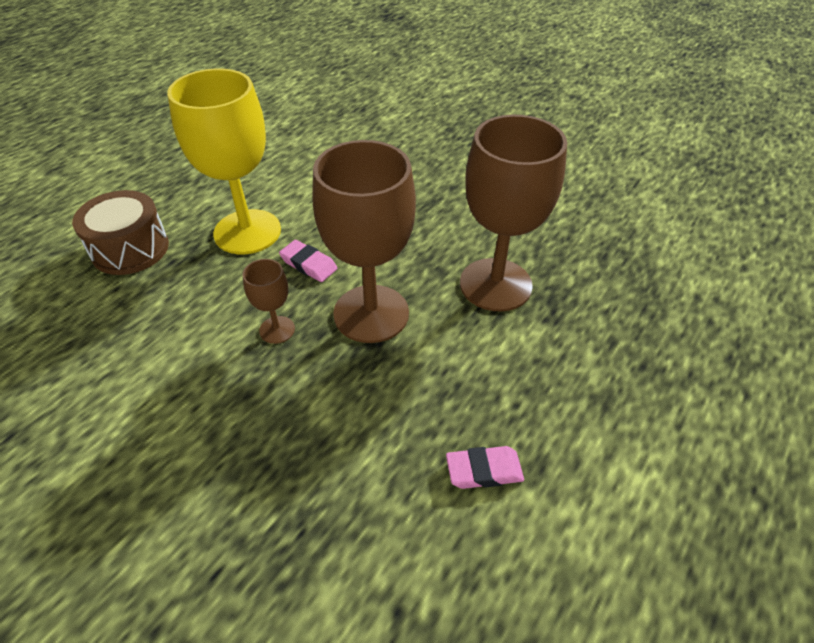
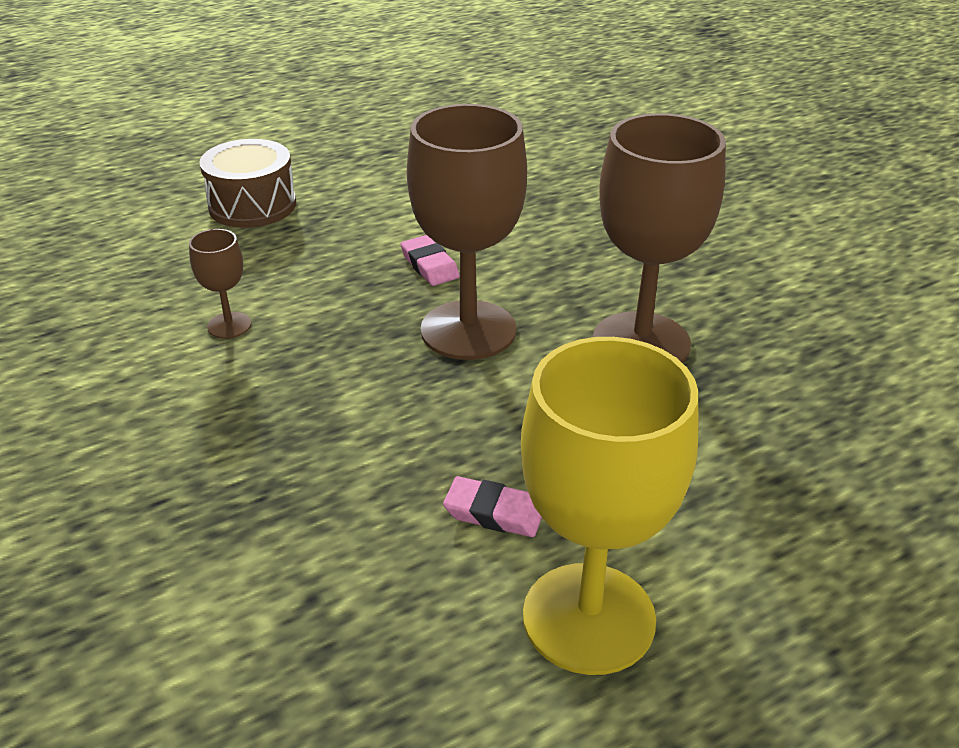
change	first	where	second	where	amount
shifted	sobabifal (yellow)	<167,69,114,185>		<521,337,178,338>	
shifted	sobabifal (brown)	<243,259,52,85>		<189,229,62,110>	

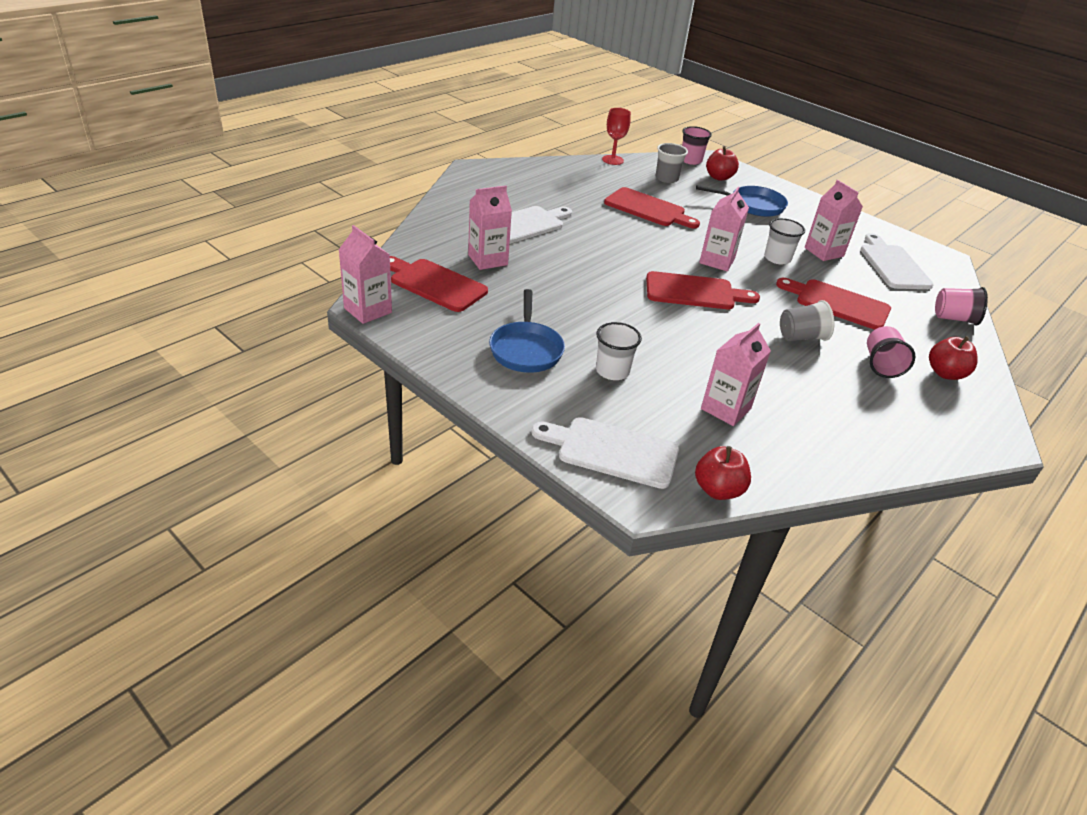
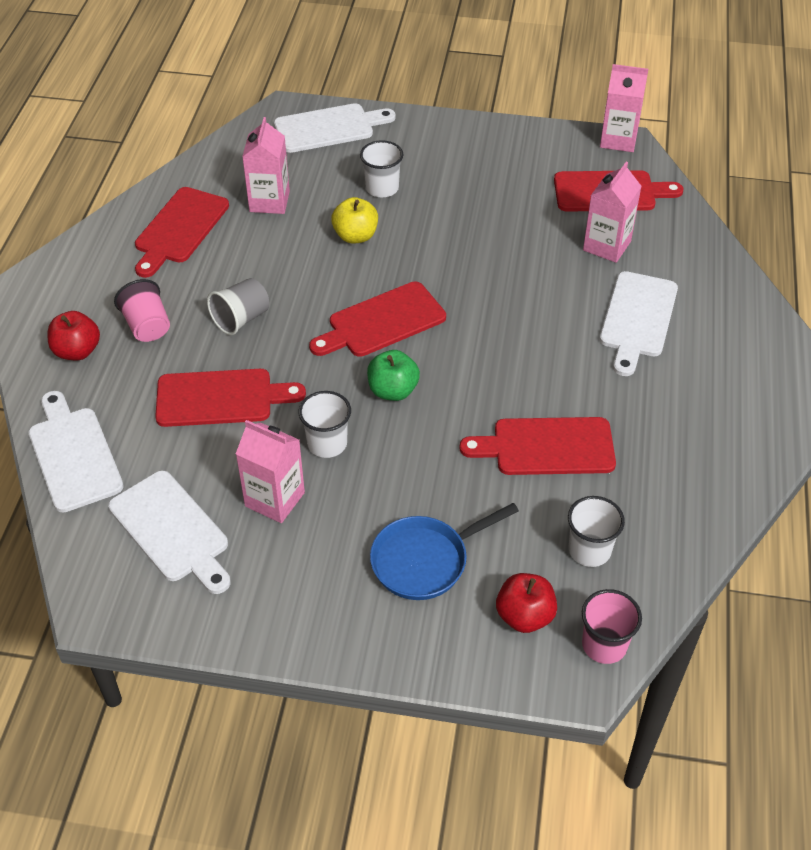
change	first	where	second	where	amount
gone	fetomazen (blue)	<489,289,76,84>			
gone	sobabifal (red)	<602,108,29,57>			
repainted	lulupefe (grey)	<655,143,33,40>	lulupefe (white)	<568,496,57,71>	
gone	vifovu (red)	<695,446,56,54>			
swapped	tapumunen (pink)	<699,187,50,84>	vifovu (green)	<367,350,53,51>	
swapped	lulupefe (pink)	<935,287,53,39>	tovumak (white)	<29,391,95,122>	
new			tovumak (red)	<135,187,94,91>	
new			vifovu (yellow)	<331,197,47,47>	

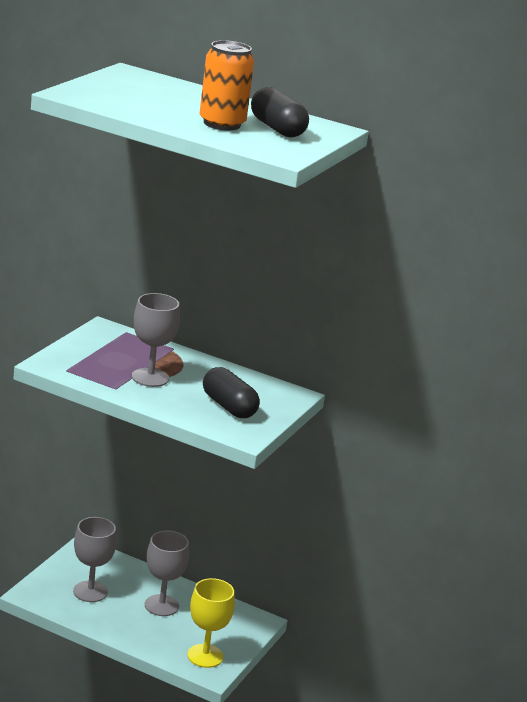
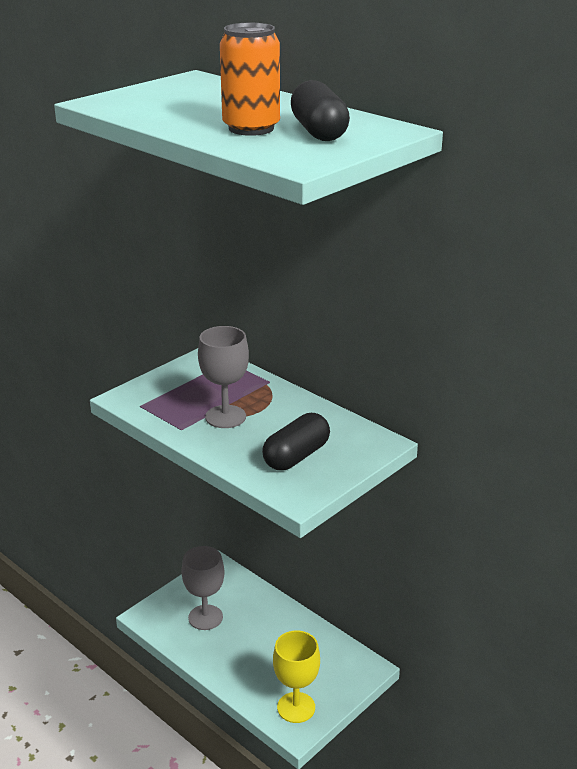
change	first	where	second	where	amount
gone	sobabifal (grey)	<145,531,44,85>			
rotated	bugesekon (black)	<203,367,57,51>		<262,413,68,57>	60 degrees clockwise

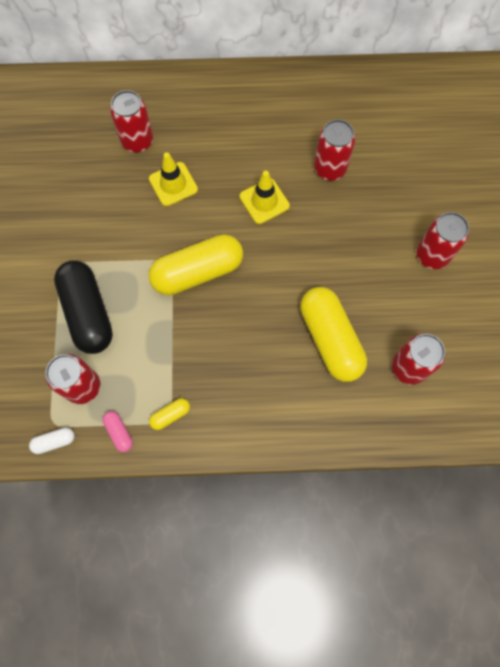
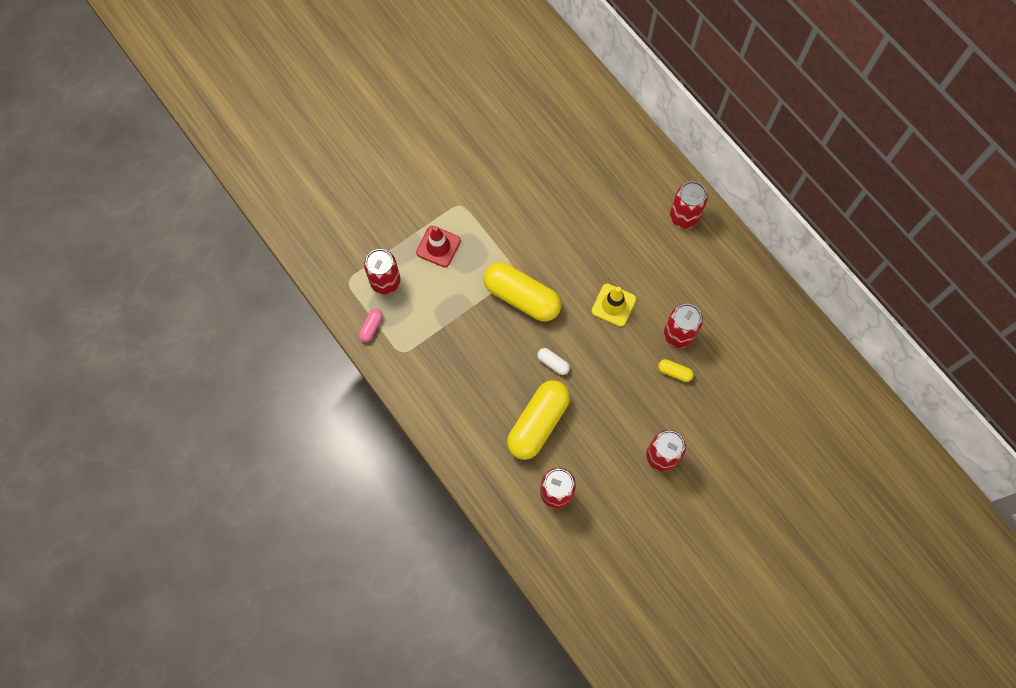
change	first	where	second	where	amount
shifted	bugesekon (white)	<29,427,46,27>		<537,348,33,27>	
swapped	bugesekon (black)	<54,260,59,94>	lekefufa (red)	<416,226,45,41>	
shifted	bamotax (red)	<110,90,43,63>		<670,181,38,47>	
gone	lekefufa (yellow)	<149,152,49,54>			
shifted	bugesekon (yellow)	<149,398,41,32>		<658,359,36,23>	

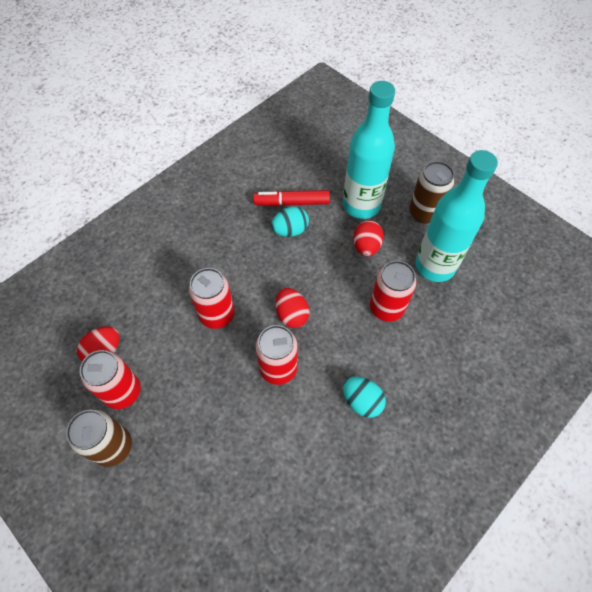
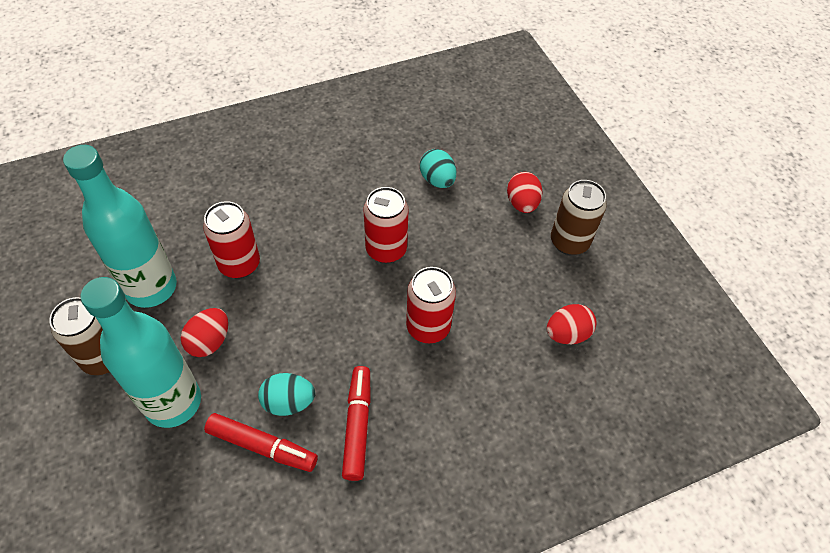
change	first	where	second	where	amount
gone	bamotax (red)	<80,350,61,59>			
shifted	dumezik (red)	<276,288,34,40>		<507,172,36,41>	
shifted	dumezik (turquoise)	<343,377,43,41>		<420,149,36,39>	
new			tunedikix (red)	<342,366,29,115>	

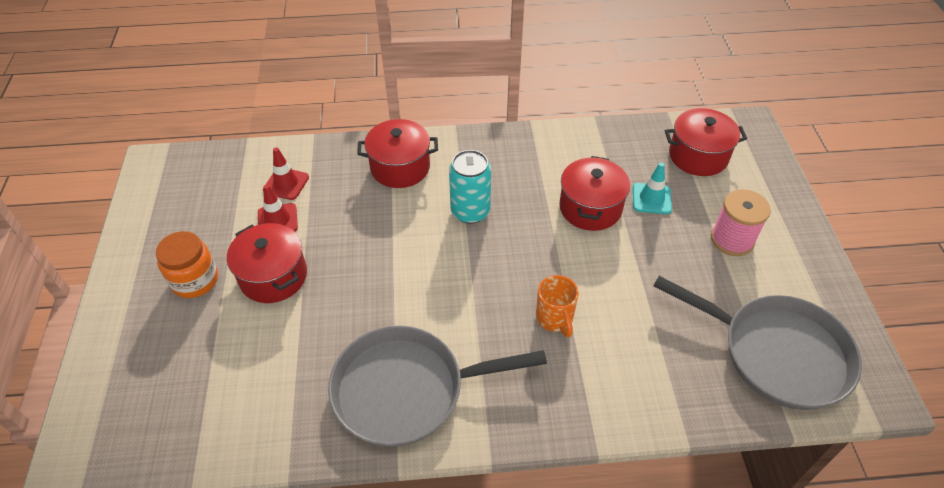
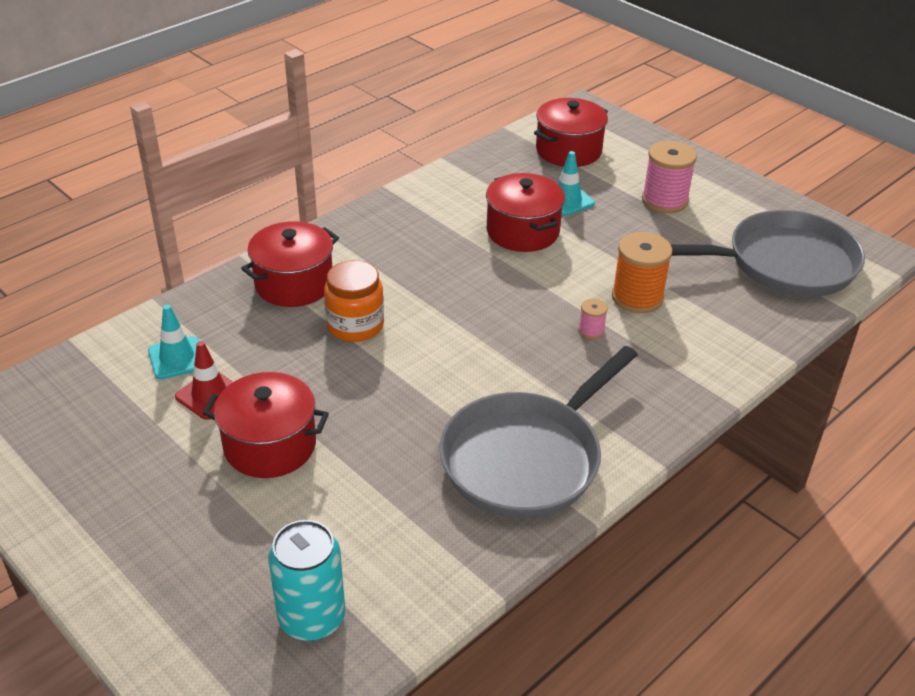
change	first	where	second	where	amount
shifted	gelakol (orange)	<156,231,62,67>		<324,260,60,82>	
repainted	lekefufa (red)	<263,147,46,53>	lekefufa (turquoise)	<148,305,51,74>	
shifted	bamotax (turquoise)	<449,150,42,74>		<268,520,77,121>	
swapped	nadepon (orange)	<536,275,43,63>	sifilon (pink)	<578,298,30,41>	
new			sifilon (orange)	<612,232,60,81>	

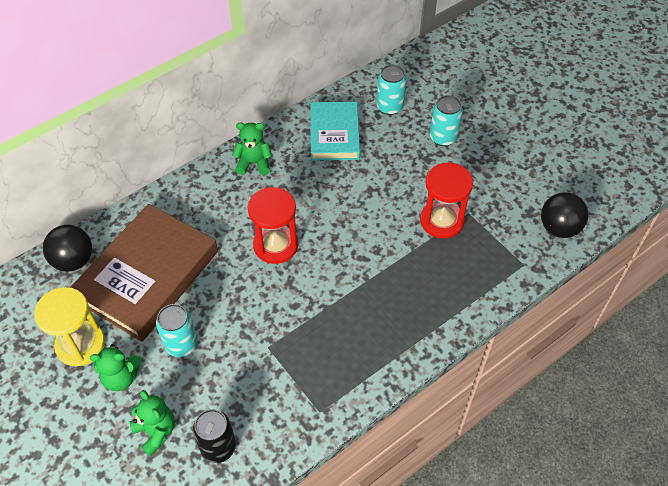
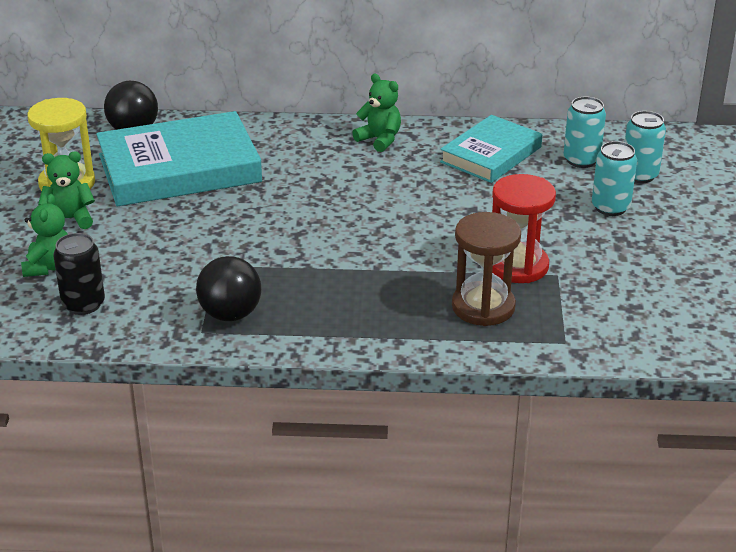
change	first	where	second	where	amount
repainted	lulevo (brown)	<70,204,148,138>	lulevo (turquoise)	<96,111,166,95>	
rotated	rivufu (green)	<90,344,52,47>		<38,152,57,77>	135 degrees clockwise
shifted	bamotax (turquoise)	<156,304,42,53>		<625,111,41,72>	
gone	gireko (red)	<248,187,50,77>			
shifted	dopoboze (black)	<541,192,47,46>		<196,256,65,65>	
new			gireko (brown)	<452,212,69,114>	

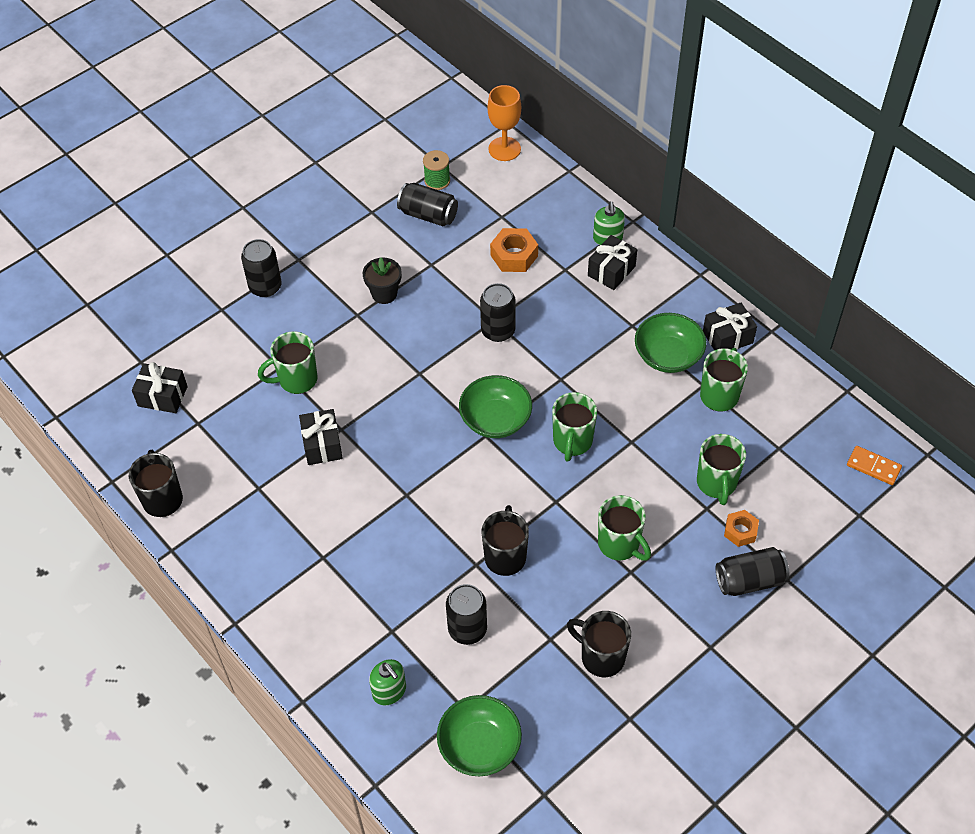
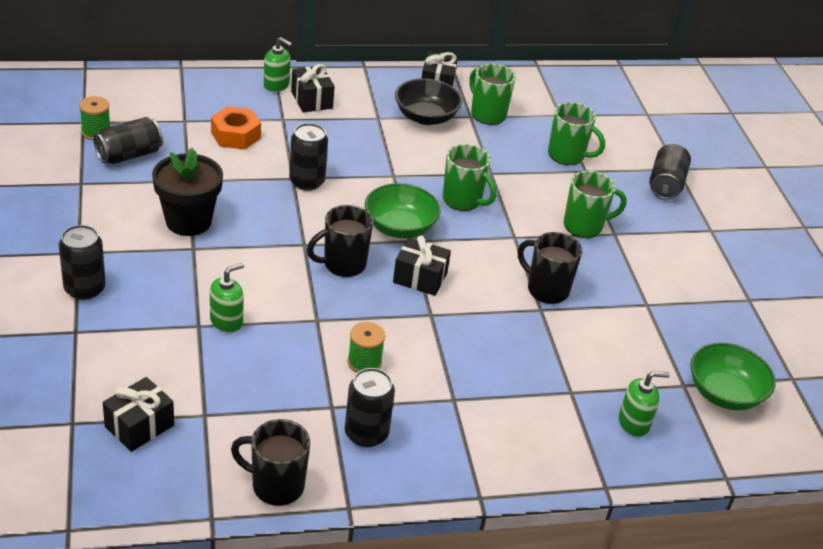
change	first	where	second	where	amount
swapped	nadepon (green)	<258,331,59,63>	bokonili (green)	<210,263,34,70>	
shifted	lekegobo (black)	<299,409,44,56>		<393,235,58,61>	
scaled	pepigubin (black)	<363,257,39,47>		<152,148,71,88>	x1.56
shifted	bamotax (black)	<446,584,41,61>		<345,368,50,79>	
gone	sobabifal (orange)	<488,85,33,76>			
shifted	nadepon (black)	<567,611,64,66>		<307,205,66,72>	
repainted	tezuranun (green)	<635,313,71,60>	tezuranun (black)	<395,78,67,47>	
gone	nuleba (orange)	<724,510,35,37>			
gone	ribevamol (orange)	<847,446,55,39>			
new			sifilon (green)	<347,322,38,51>	

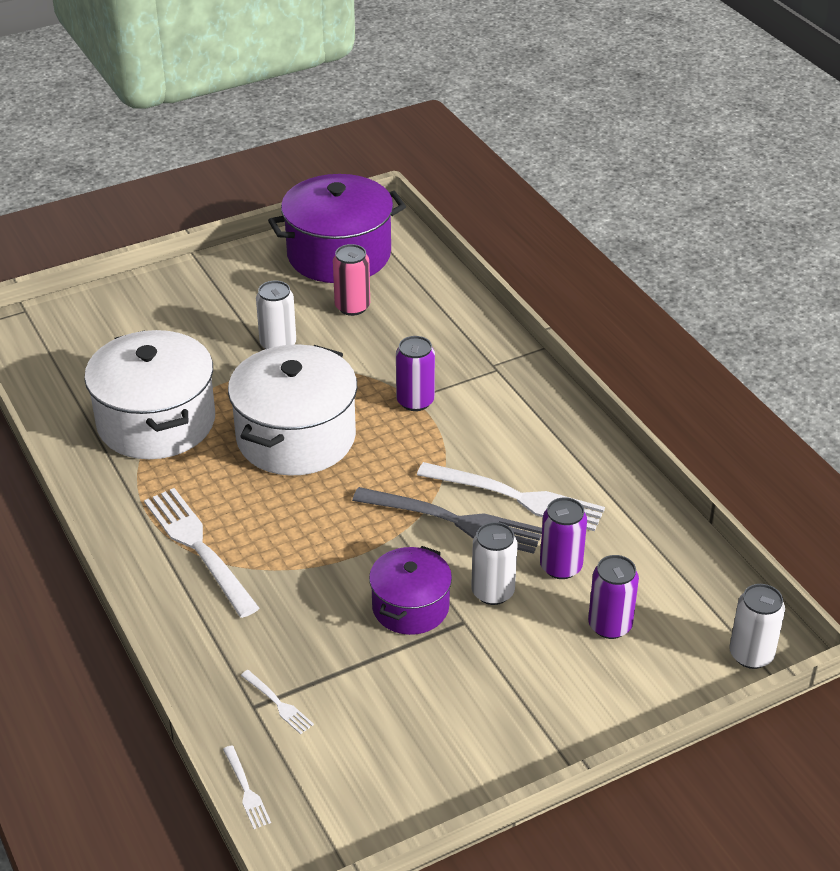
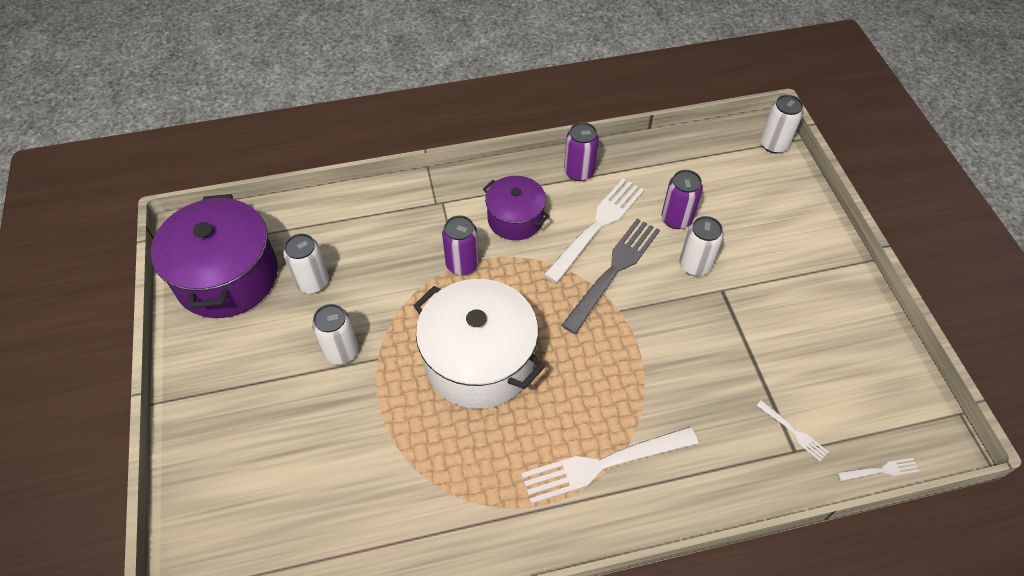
change	first	where	second	where	amount
gone	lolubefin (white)	<84,330,131,129>			
rotated	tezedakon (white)	<241,670,73,64>		<756,400,72,61>	75 degrees clockwise
repainted	bamotax (pink)	<333,244,37,72>	bamotax (white)	<283,234,46,60>	
shifted	lolubefin (purple)	<369,546,83,89>		<483,176,66,64>	
shifted	bamotax (purple)	<588,555,51,84>		<564,122,35,59>	

